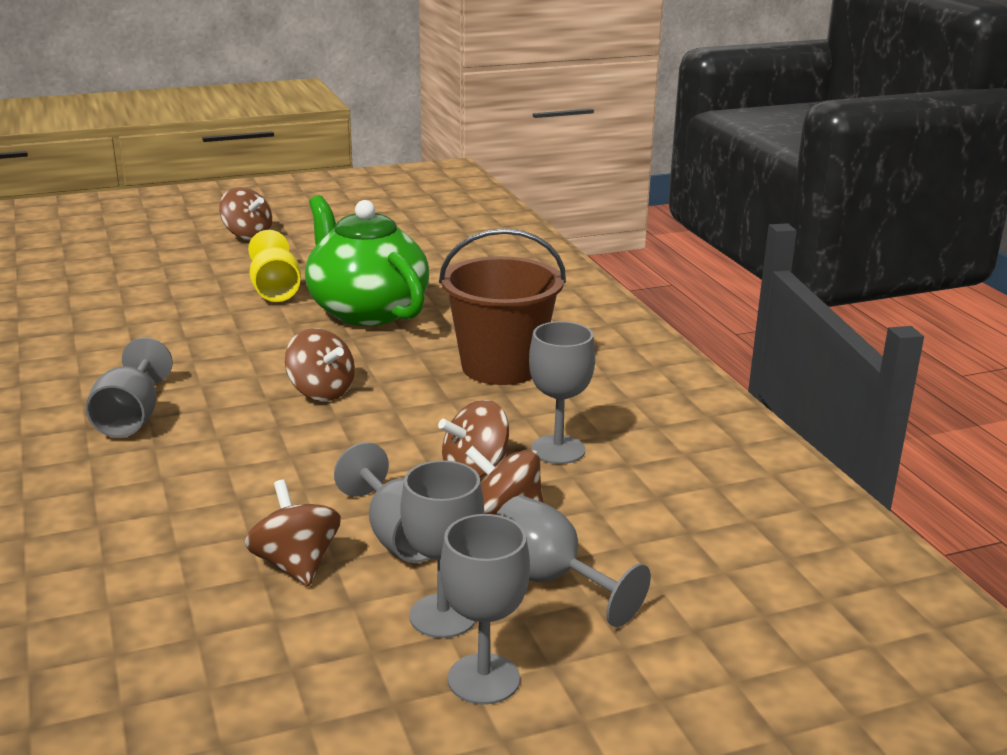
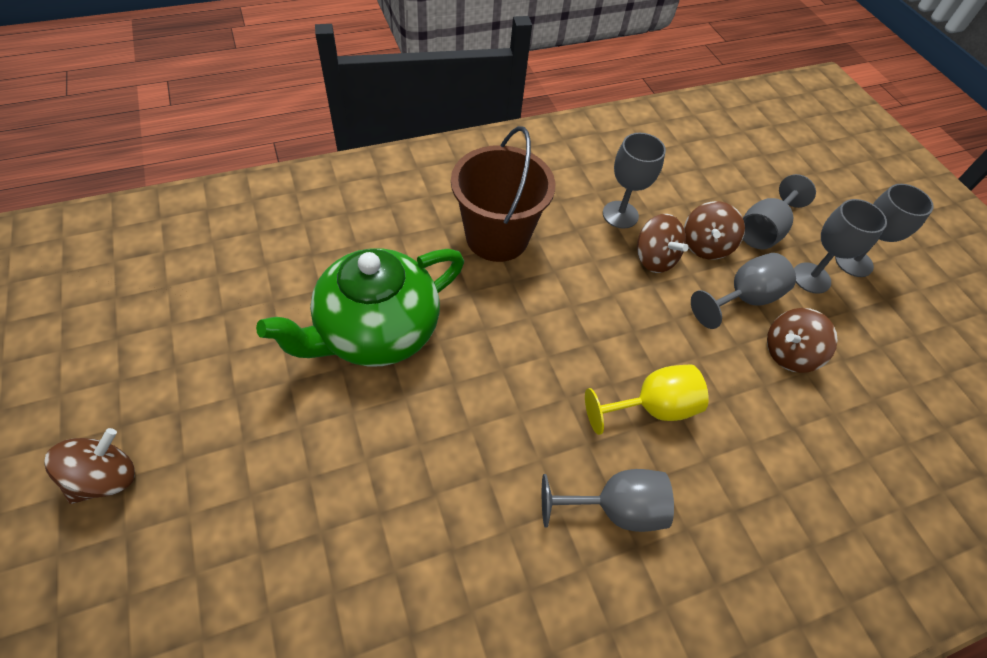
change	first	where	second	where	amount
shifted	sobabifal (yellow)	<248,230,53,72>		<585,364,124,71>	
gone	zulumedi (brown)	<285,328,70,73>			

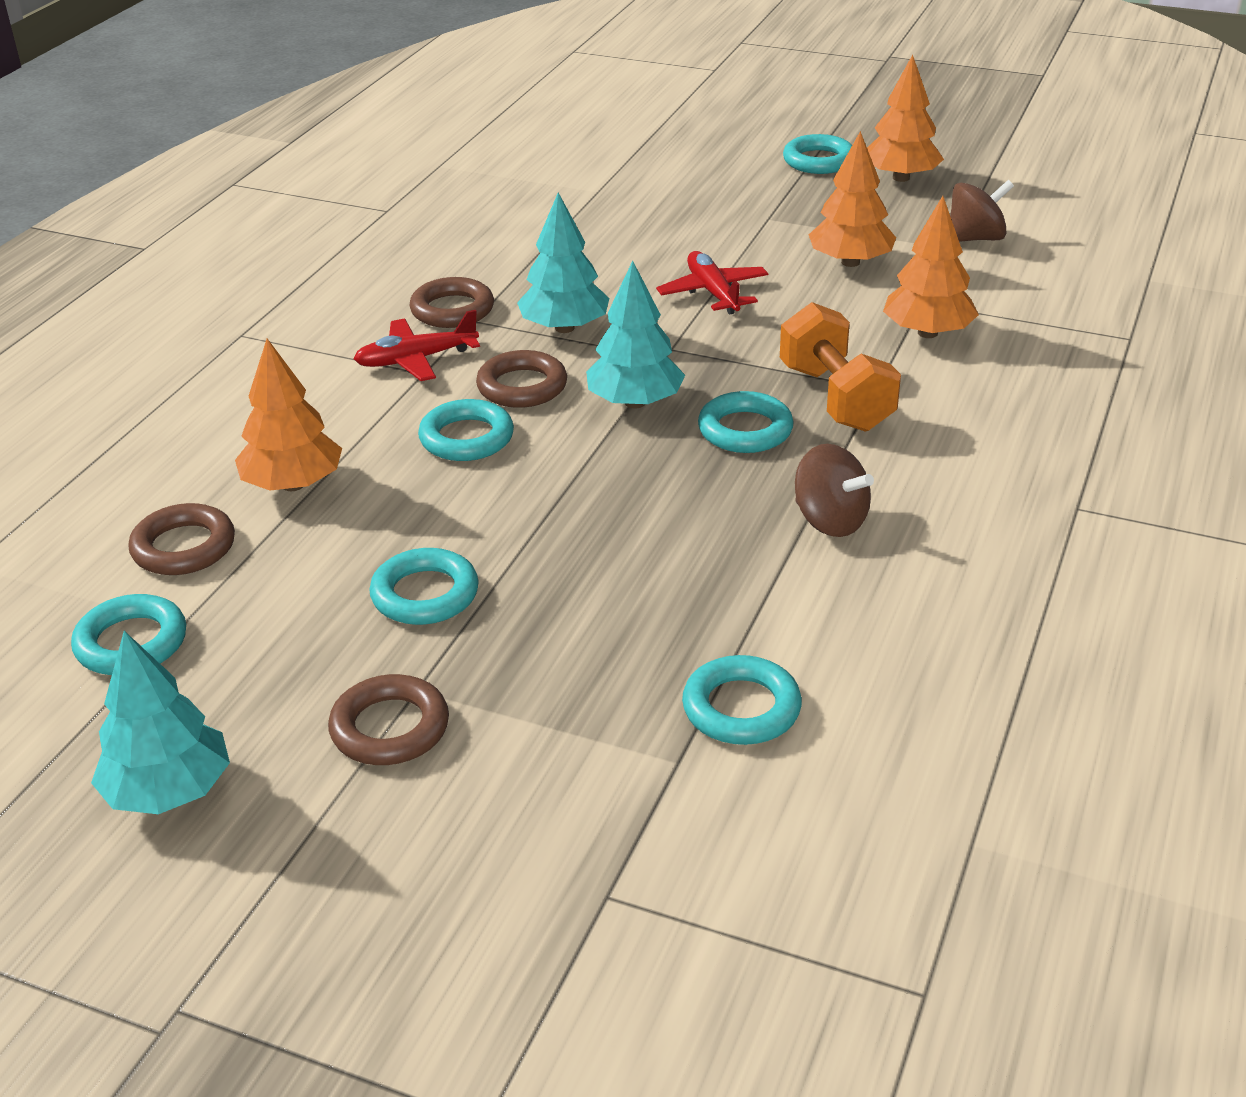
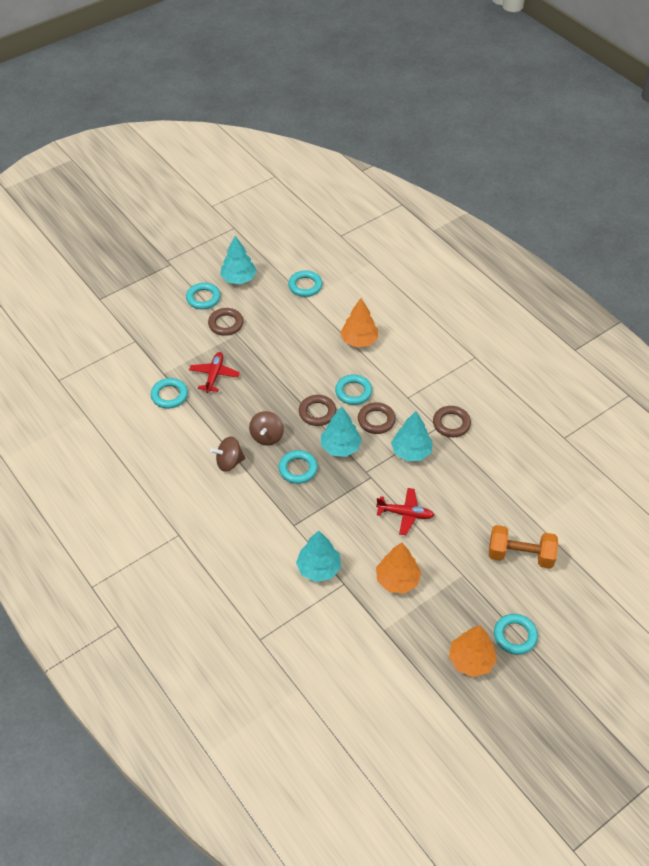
change	first	where	second	where	amount
shifted	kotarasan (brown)	<128,503,107,72>		<299,395,37,31>	
shifted	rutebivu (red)	<354,310,126,71>		<189,352,51,41>	
shifted	kotarasan (turquoise)	<369,548,110,77>		<186,283,35,26>	
shifted	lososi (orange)	<780,302,121,130>		<489,525,69,44>	
repainted	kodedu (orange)	<883,196,96,142>	kodedu (turquoise)	<296,530,45,52>	
shifted	zulumedi (brown)	<950,180,64,62>		<249,411,35,34>	

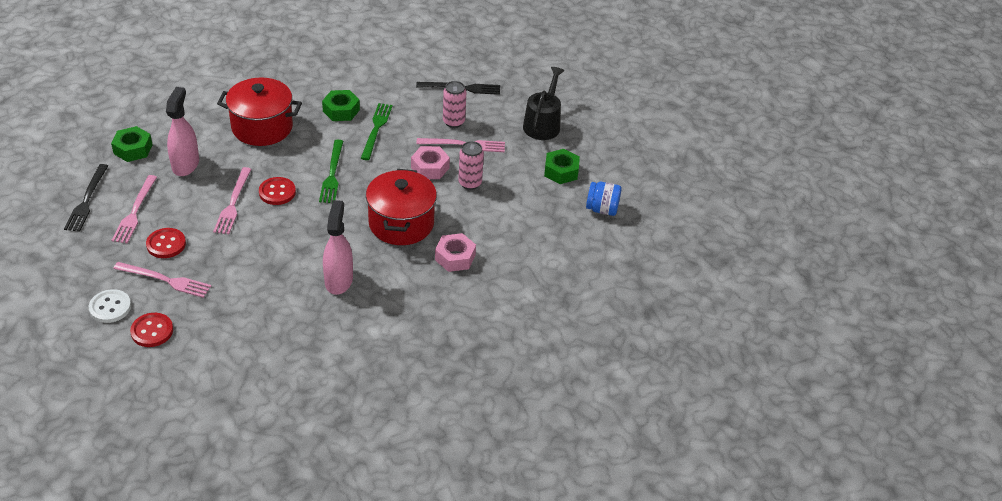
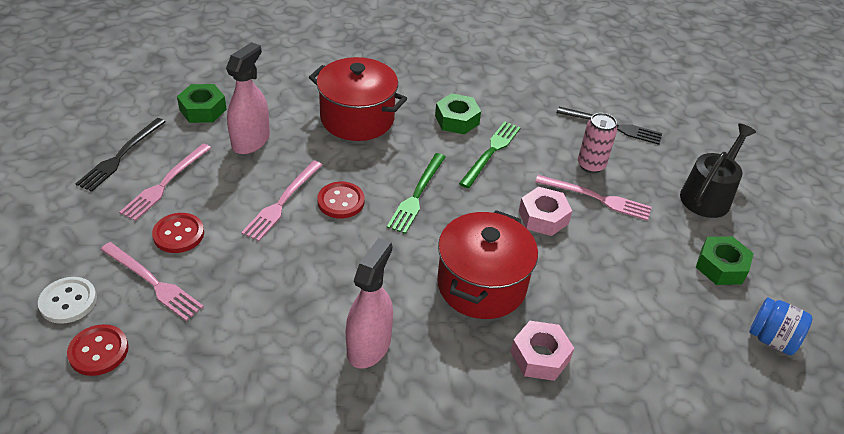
change	first	where	second	where	amount
gone	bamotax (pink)	<458,141,26,49>			

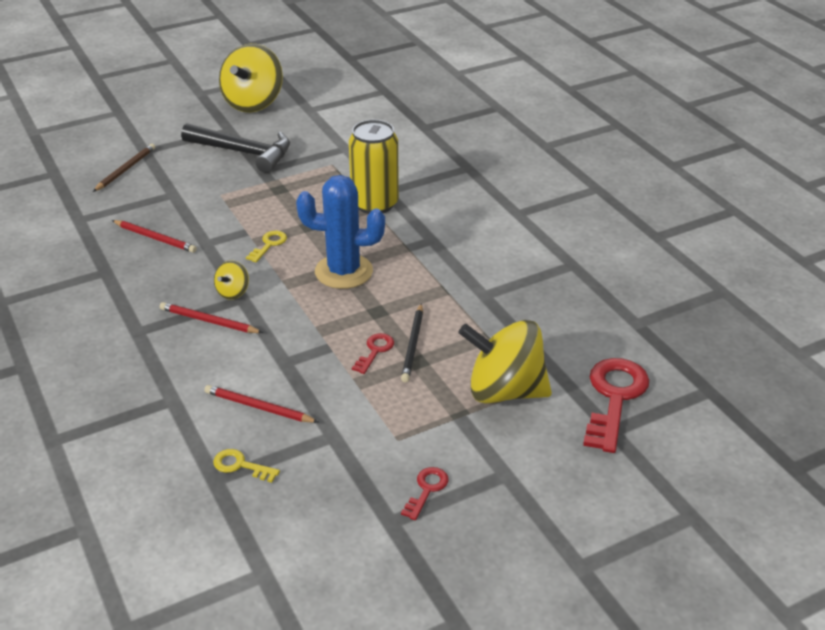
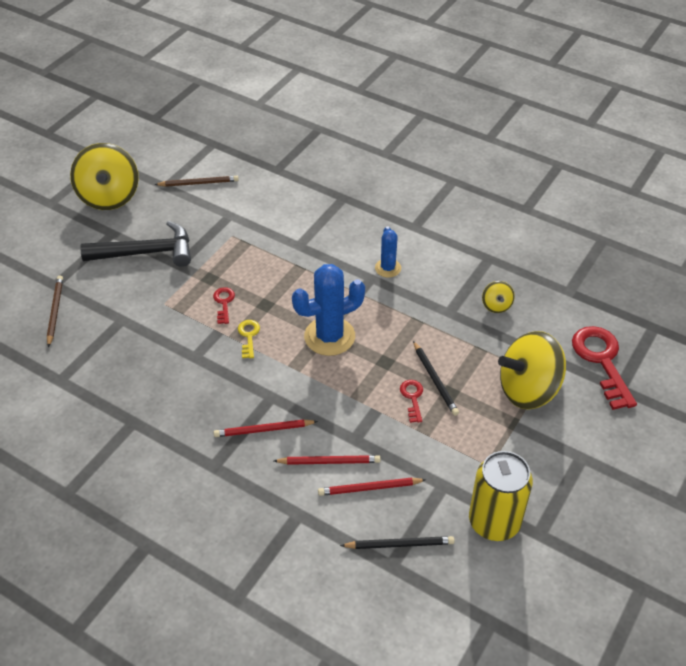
change	first	where	second	where	amount
shifted	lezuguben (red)	<112,220,85,33>		<274,455,106,10>	
swapped	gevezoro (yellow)	<213,449,67,34>	lezuguben (black)	<340,536,115,13>	
shifted	zulumedi (yellow)	<214,260,35,40>		<482,281,33,32>	
shifted	bamotax (yellow)	<349,120,50,94>		<469,451,64,90>	
shifted	gevezoro (red)	<401,467,48,53>		<213,287,22,37>	
new			lezuguben (brown)	<154,176,85,11>	
new			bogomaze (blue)	<375,226,26,52>	

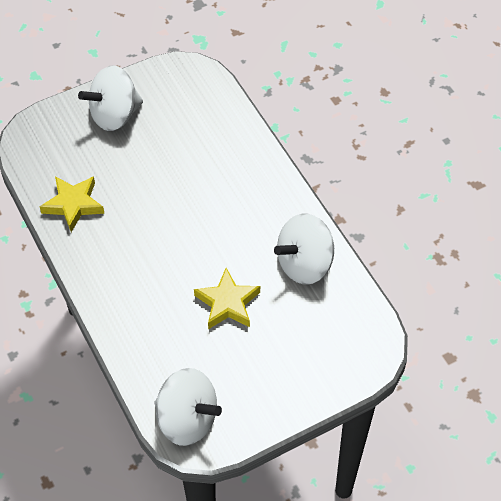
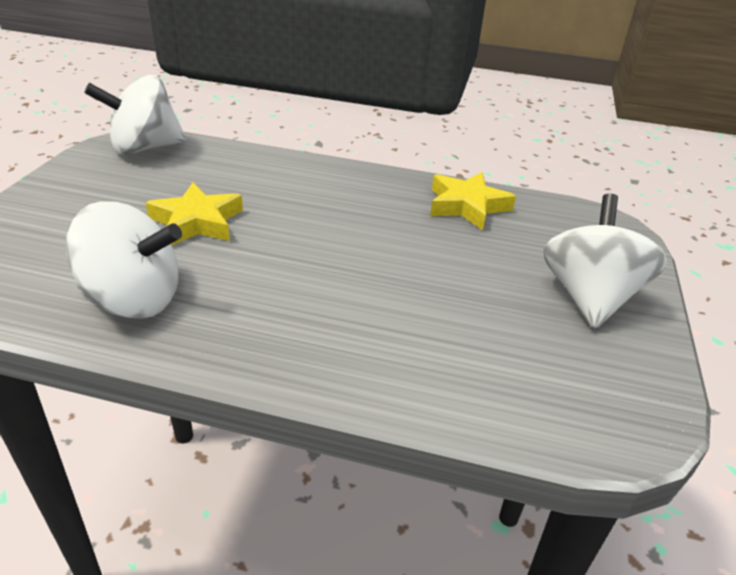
change	first	where	second	where	amount
rotated	zulumedi (white)	<274,214,60,71>		<65,201,117,118>	90 degrees clockwise

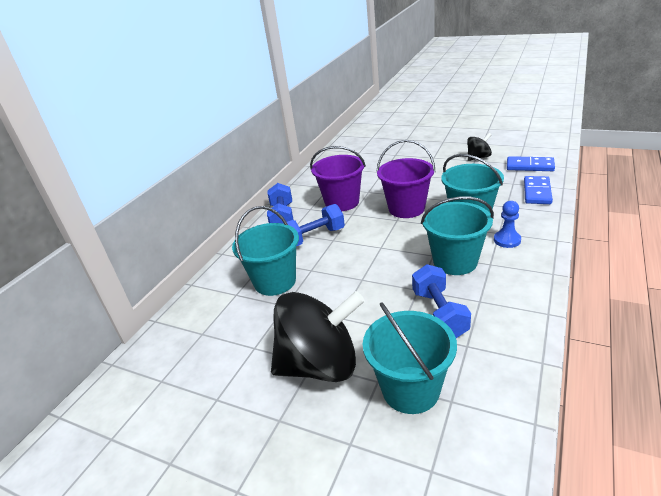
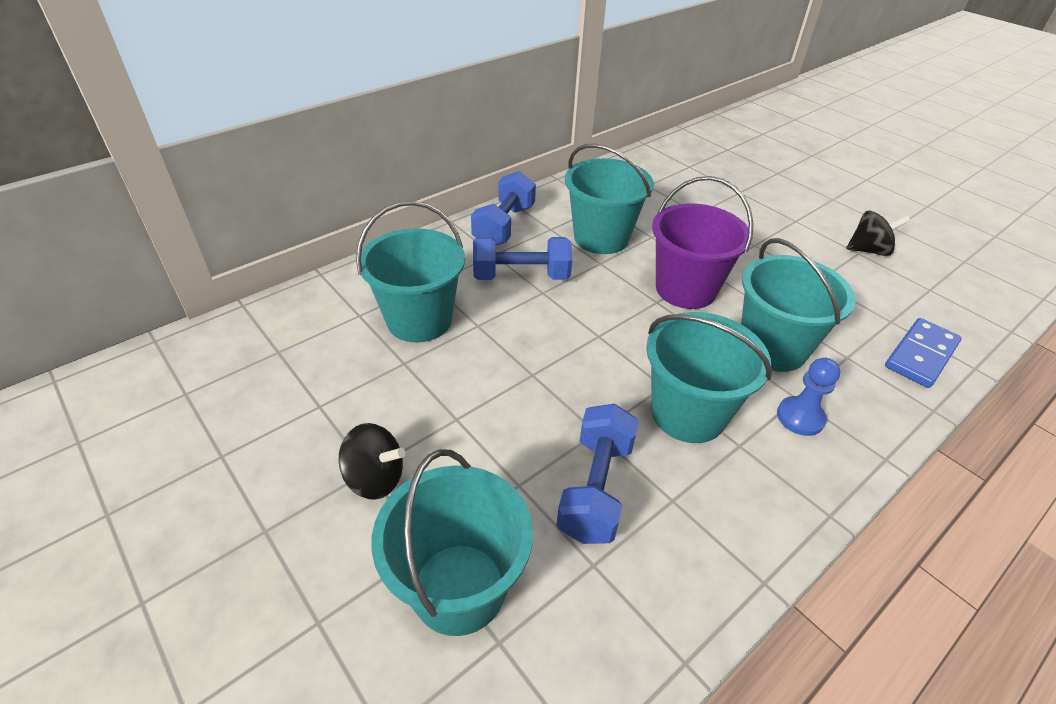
change	first	where	second	where	amount
scaled	zulumedi (black)	<271,291,94,91>		<339,423,66,77>	x0.47
repainted	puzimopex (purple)	<310,146,56,65>	puzimopex (turquoise)	<565,143,89,111>	
gone	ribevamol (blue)	<507,156,48,15>			

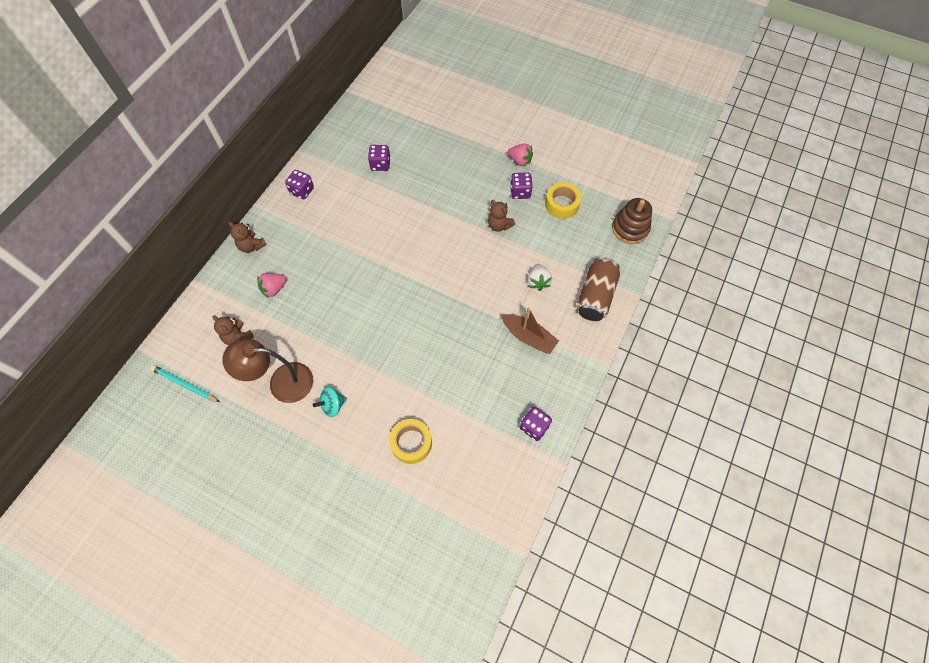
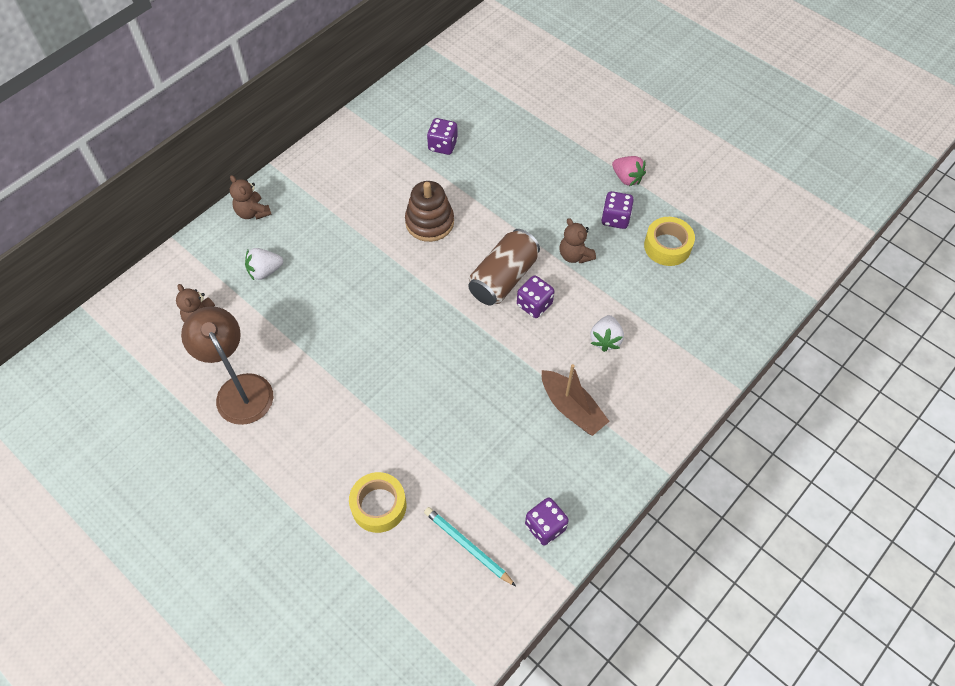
change	first	where	second	where	amount
shifted	lezuguben (turquoise)	<151,365,69,37>		<424,507,92,79>	
rotated	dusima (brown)	<222,339,91,64>		<181,306,92,119>	45 degrees clockwise
repainted	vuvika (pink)	<257,273,30,25>	vuvika (white)	<245,248,38,32>	
shifted	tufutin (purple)	<285,170,29,29>		<517,275,37,43>	
gone	zulumedi (turquoise)	<313,387,34,30>			
shifted	bamotax (brown)	<577,257,43,64>		<468,229,72,77>	
shifted	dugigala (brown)	<612,198,40,46>		<405,181,49,61>	

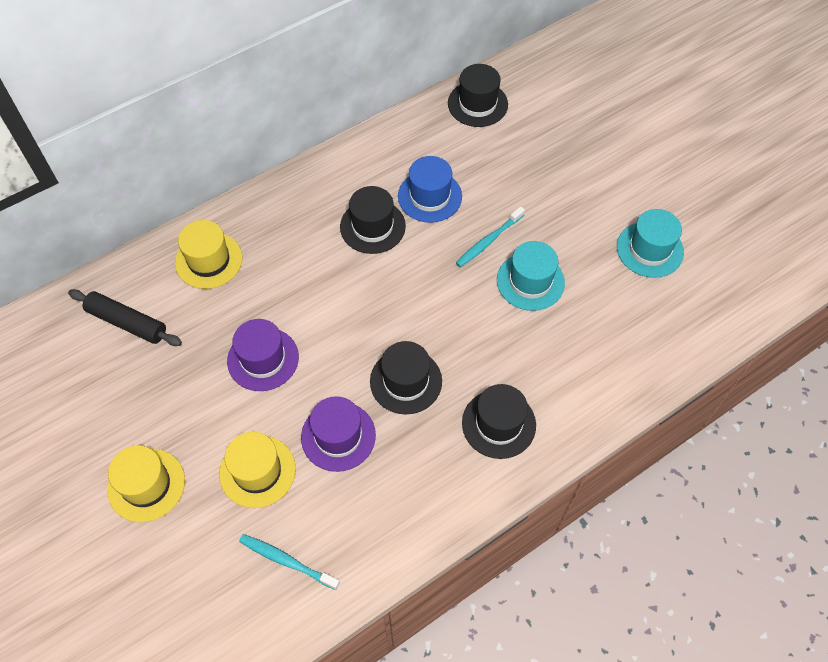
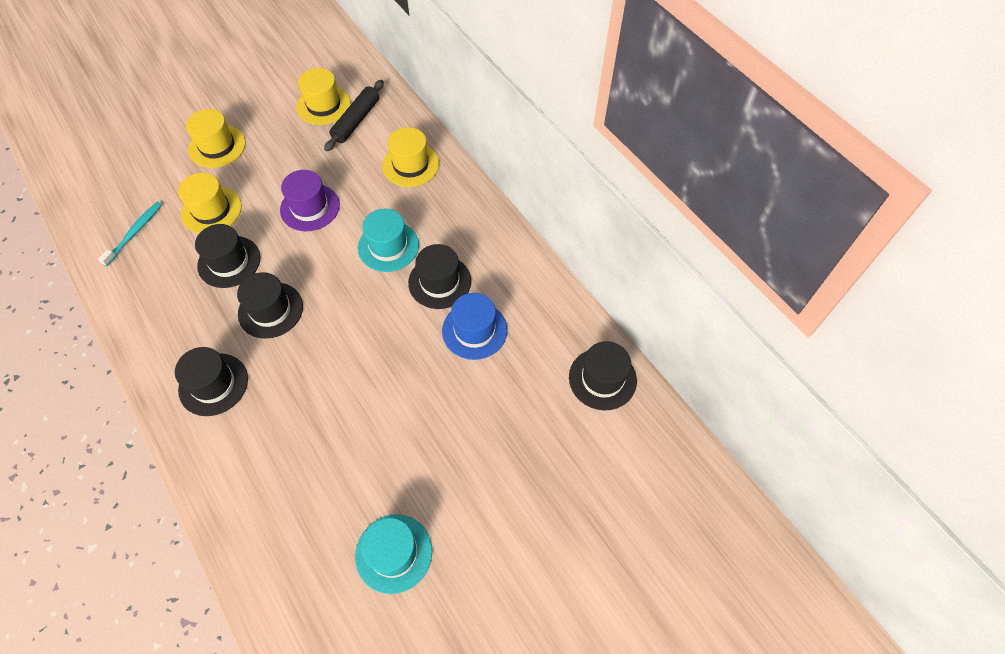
change	first	where	second	where	amount
repainted	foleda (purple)	<301,396,75,76>	foleda (black)	<195,224,66,64>	
gone	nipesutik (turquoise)	<456,206,69,61>			
shifted	foleda (turquoise)	<497,241,68,70>		<358,209,61,63>	
new			foleda (yellow)	<296,68,55,57>	

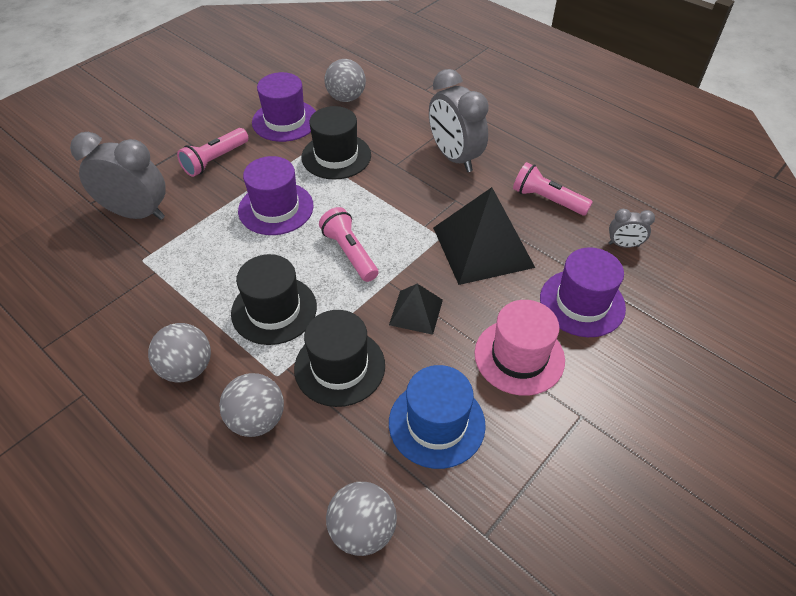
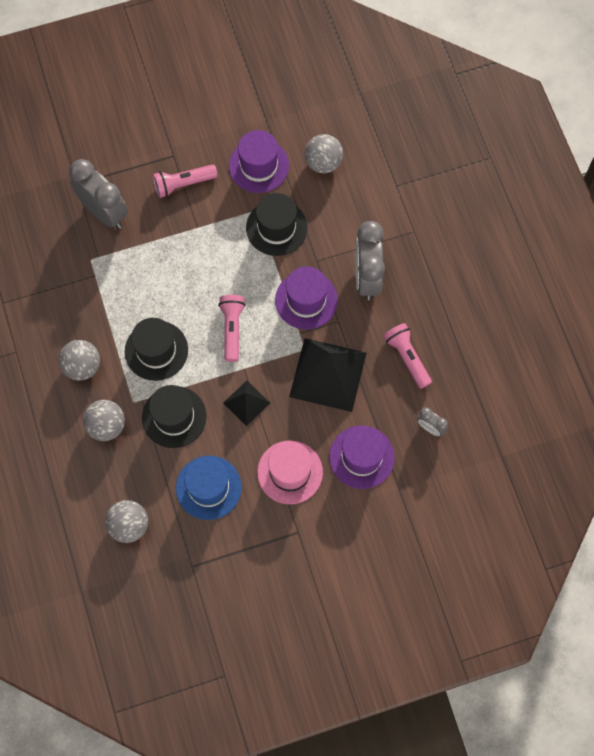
change	first	where	second	where	amount
shifted	foleda (purple)	<238,156,76,79>		<275,266,63,63>	

